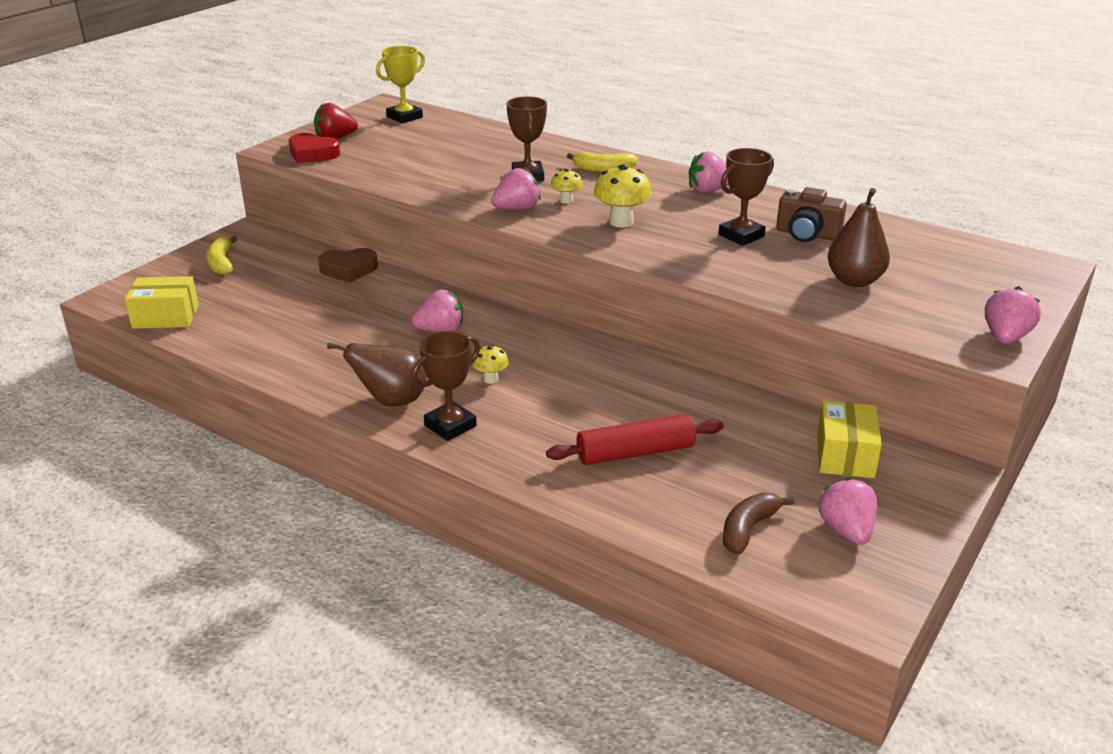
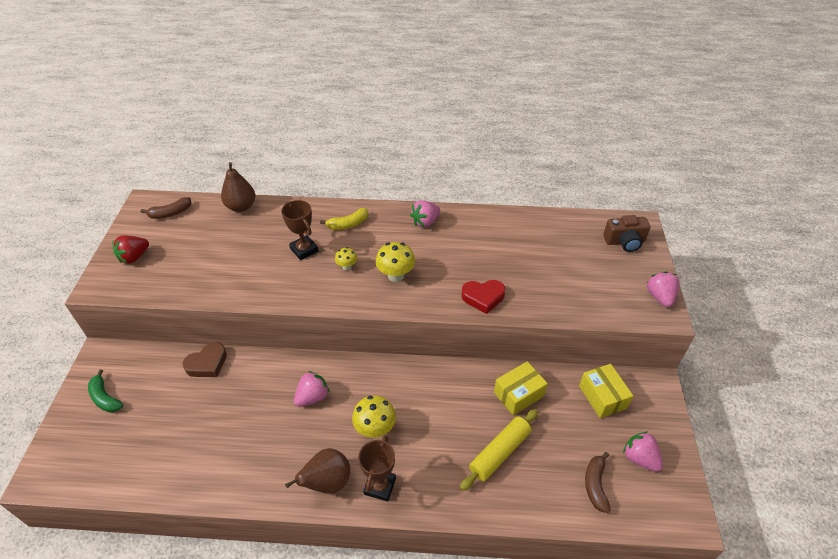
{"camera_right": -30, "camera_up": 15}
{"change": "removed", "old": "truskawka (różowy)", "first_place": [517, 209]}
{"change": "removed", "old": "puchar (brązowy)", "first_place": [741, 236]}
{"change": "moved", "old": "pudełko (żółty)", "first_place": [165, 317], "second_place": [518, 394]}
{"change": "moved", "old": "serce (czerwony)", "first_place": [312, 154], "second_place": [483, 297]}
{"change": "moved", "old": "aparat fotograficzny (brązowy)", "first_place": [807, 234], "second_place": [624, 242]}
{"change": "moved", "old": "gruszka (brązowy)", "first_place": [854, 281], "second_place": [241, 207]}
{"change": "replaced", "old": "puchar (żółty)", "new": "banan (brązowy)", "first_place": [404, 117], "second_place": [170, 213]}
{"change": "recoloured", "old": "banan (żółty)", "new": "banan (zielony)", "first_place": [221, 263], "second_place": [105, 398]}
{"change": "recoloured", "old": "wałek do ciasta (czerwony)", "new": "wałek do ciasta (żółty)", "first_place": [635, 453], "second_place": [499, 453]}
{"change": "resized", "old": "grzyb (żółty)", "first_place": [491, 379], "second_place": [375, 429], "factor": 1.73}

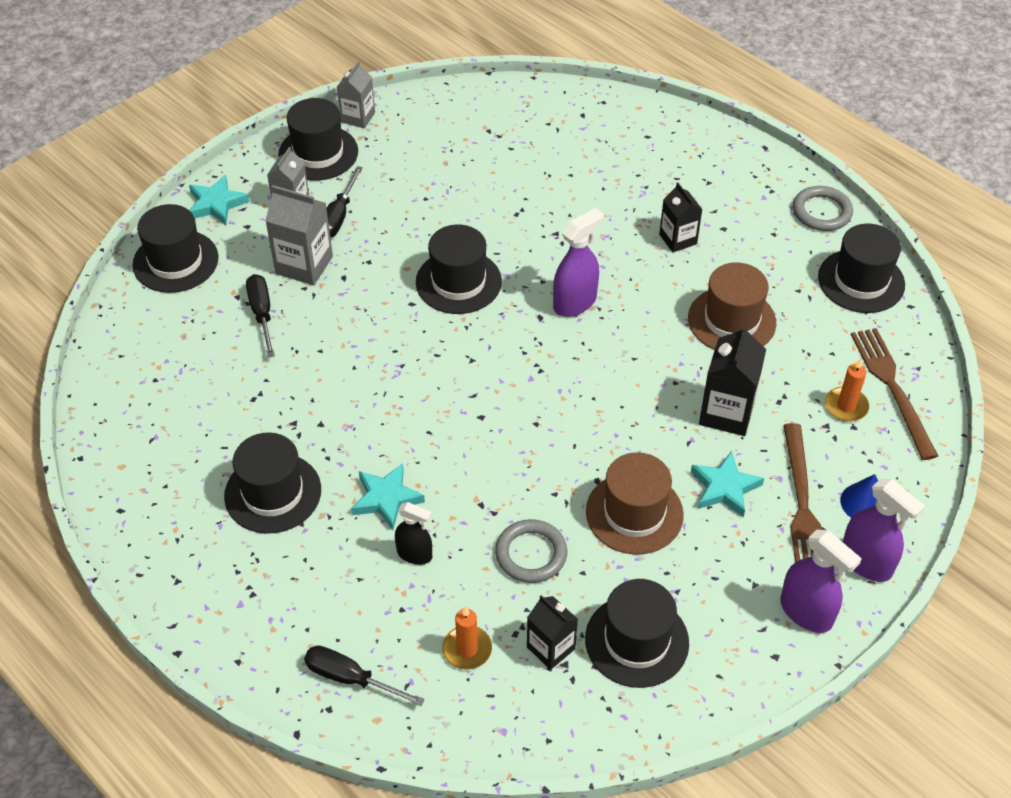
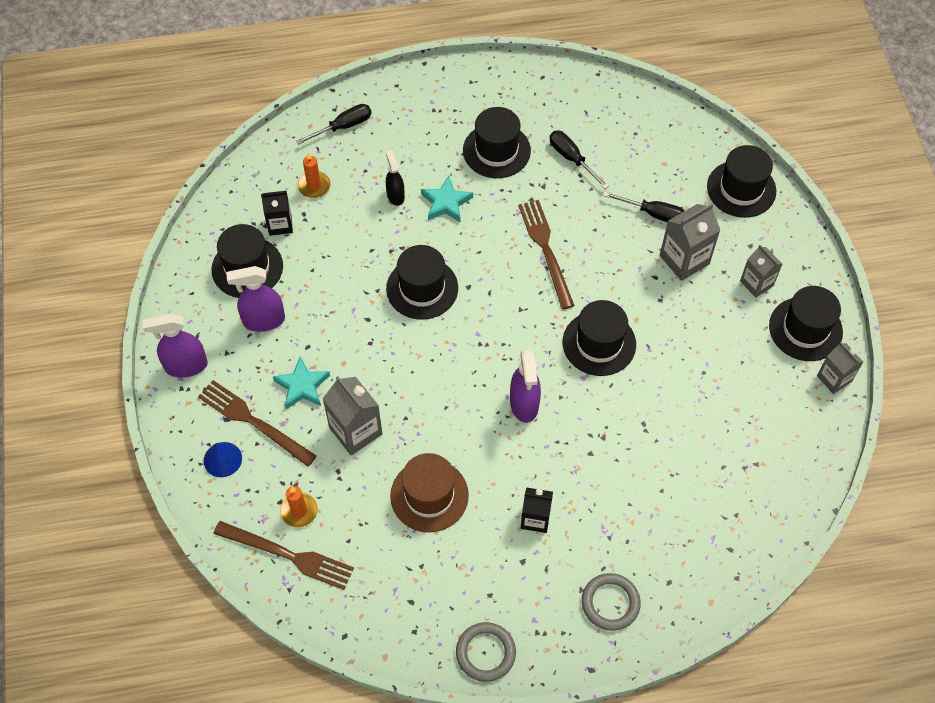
{"camera_right": 125, "camera_up": 10}
{"change": "removed", "old": "gwiazda (turkusowy)", "first_place": [216, 204]}
{"change": "removed", "old": "kapelusz (brązowy)", "first_place": [634, 513]}
{"change": "added", "new": "widelec (brązowy)", "second_place": [546, 250]}
{"change": "moved", "old": "śrubokręt (czarny)", "first_place": [338, 216], "second_place": [571, 158]}
{"change": "moved", "old": "pierścień (szary)", "first_place": [531, 554], "second_place": [610, 603]}
{"change": "moved", "old": "kapelusz (czarny)", "first_place": [861, 281], "second_place": [422, 288]}
{"change": "moved", "old": "spryskiwacz (fioletowy)", "first_place": [866, 562], "second_place": [263, 320]}
{"change": "recoloured", "old": "karton mleka (czarny)", "new": "karton mleka (szary)", "first_place": [726, 413], "second_place": [355, 431]}
{"change": "turned", "old": "spryskiwacz (czarny)", "first_place": [414, 554], "second_place": [395, 195], "degrees": 105}

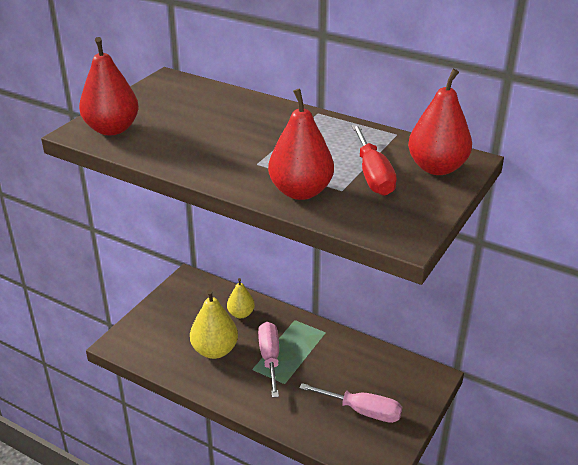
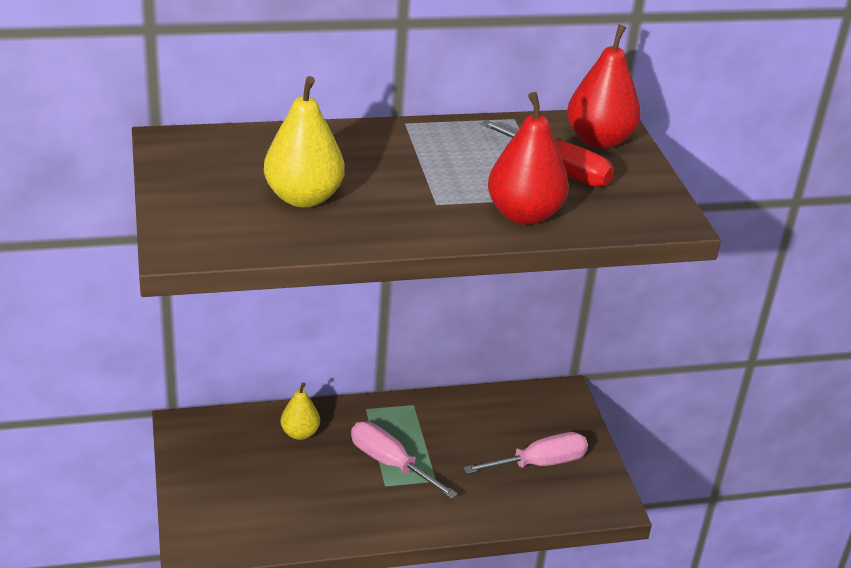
{"camera_right": -45, "camera_up": 0}
{"change": "removed", "old": "gruszka (czerwony)", "first_place": [112, 129]}
{"change": "moved", "old": "gruszka (żółty)", "first_place": [215, 350], "second_place": [303, 198]}

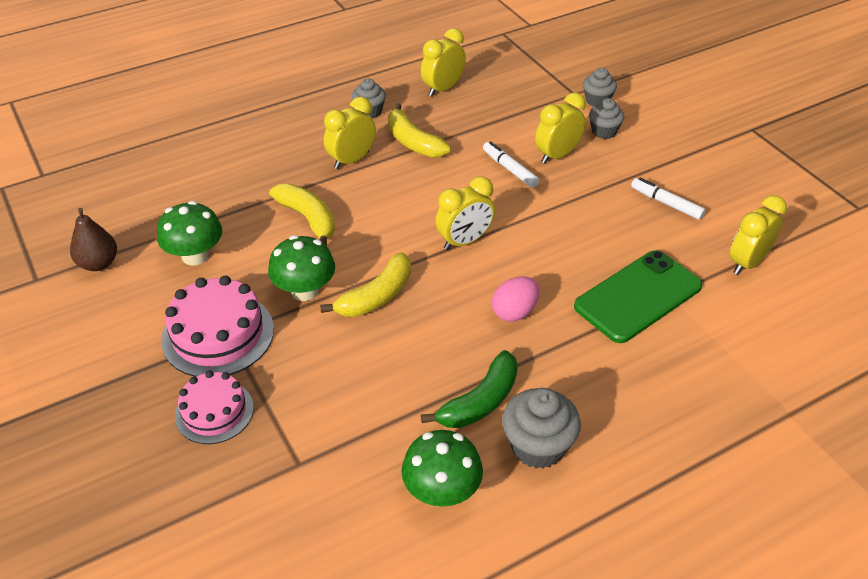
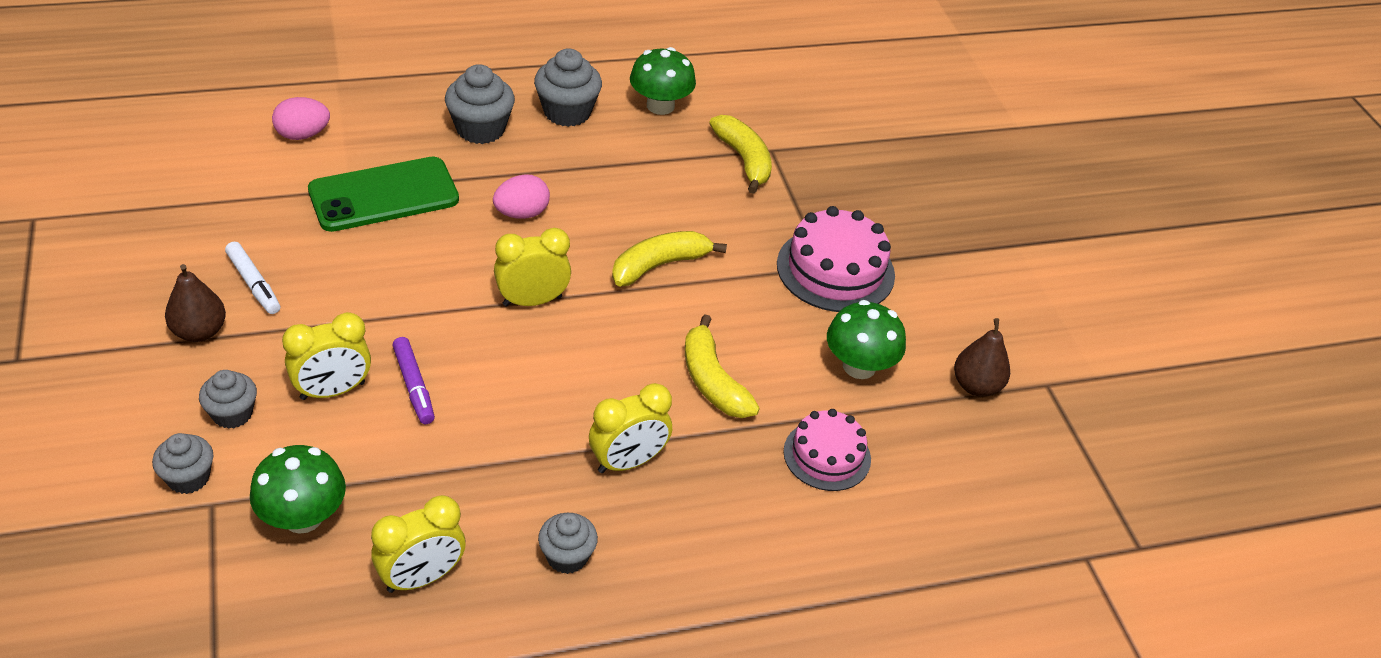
{"camera_right": -170, "camera_up": 0}
{"change": "removed", "old": "banan (zielony)", "first_place": [480, 401]}
{"change": "removed", "old": "budzik (żółty)", "first_place": [747, 262]}
{"change": "added", "new": "gruszka (brązowy)", "second_place": [199, 331]}
{"change": "added", "new": "jajko (różowy)", "second_place": [303, 135]}
{"change": "added", "new": "muffinka (szary)", "second_place": [480, 129]}
{"change": "moved", "old": "tort (różowy)", "first_place": [214, 411], "second_place": [827, 455]}
{"change": "moved", "old": "grzyb (zielony)", "first_place": [305, 290], "second_place": [303, 517]}
{"change": "moved", "old": "banan (żółty)", "first_place": [413, 142], "second_place": [744, 160]}
{"change": "recoloured", "old": "flamaster (biały)", "new": "flamaster (fioletowy)", "first_place": [510, 169], "second_place": [414, 386]}

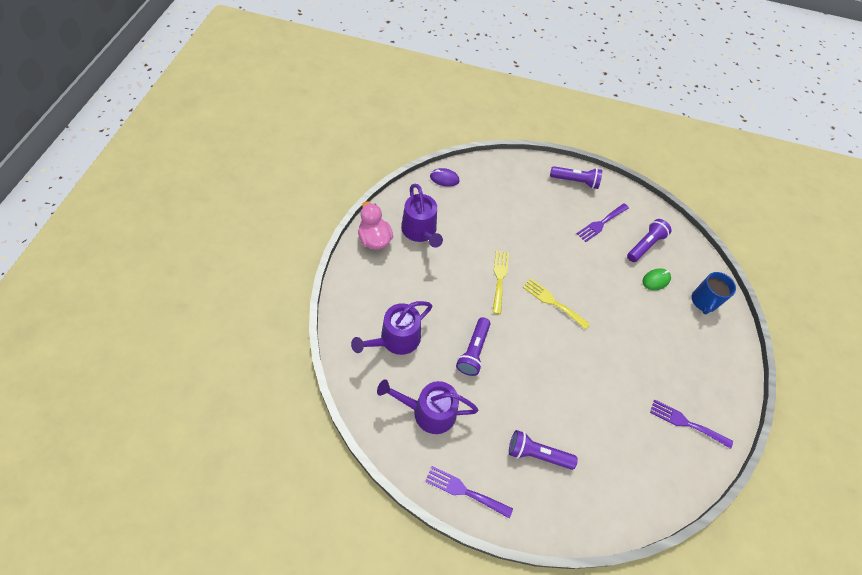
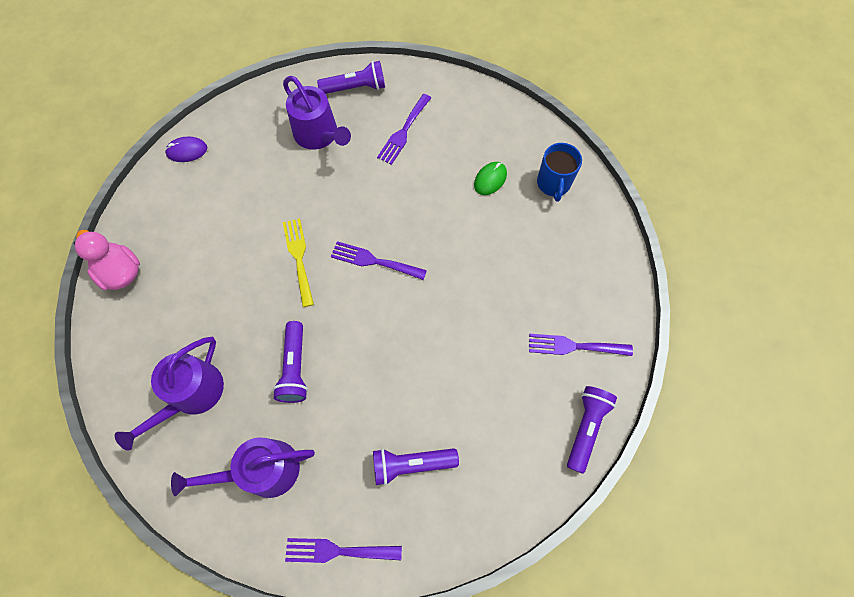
{"camera_right": -15, "camera_up": 10}
{"change": "moved", "old": "konewka (fioletowy)", "first_place": [420, 231], "second_place": [319, 135]}
{"change": "moved", "old": "latarka (fioletowy)", "first_place": [645, 245], "second_place": [586, 428]}
{"change": "recoloured", "old": "widelec (żółty)", "new": "widelec (fioletowy)", "first_place": [552, 302], "second_place": [374, 261]}

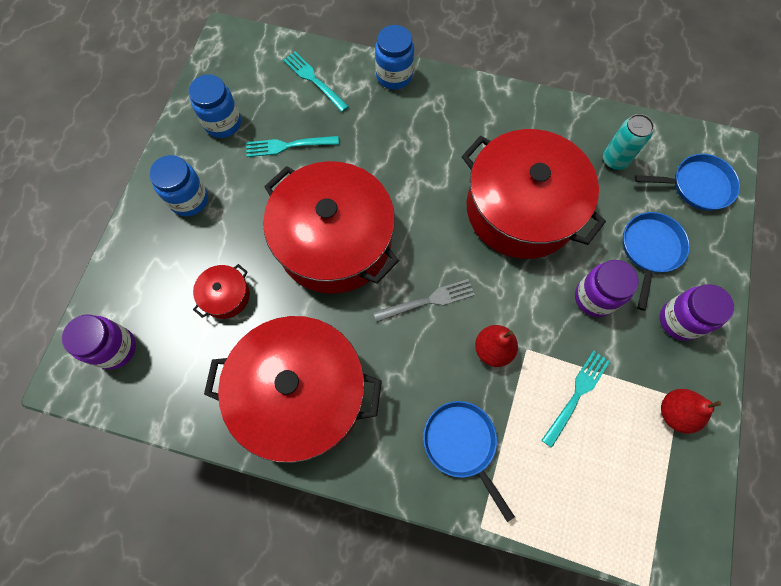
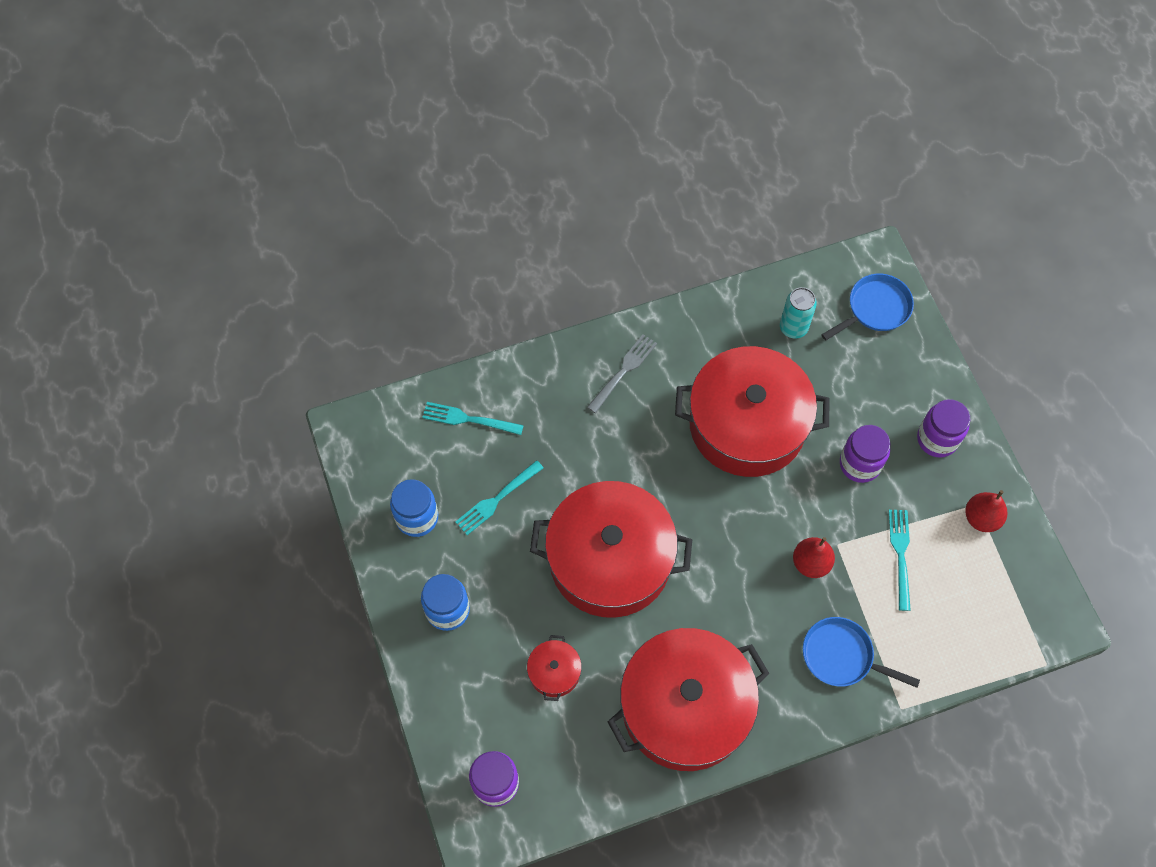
{"camera_right": -35, "camera_up": -5}
{"change": "removed", "old": "słoik (niebieski)", "first_place": [394, 76]}
{"change": "removed", "old": "patelnia (niebieski)", "first_place": [650, 250]}
{"change": "moved", "old": "widelec (szary)", "first_place": [428, 301], "second_place": [623, 371]}

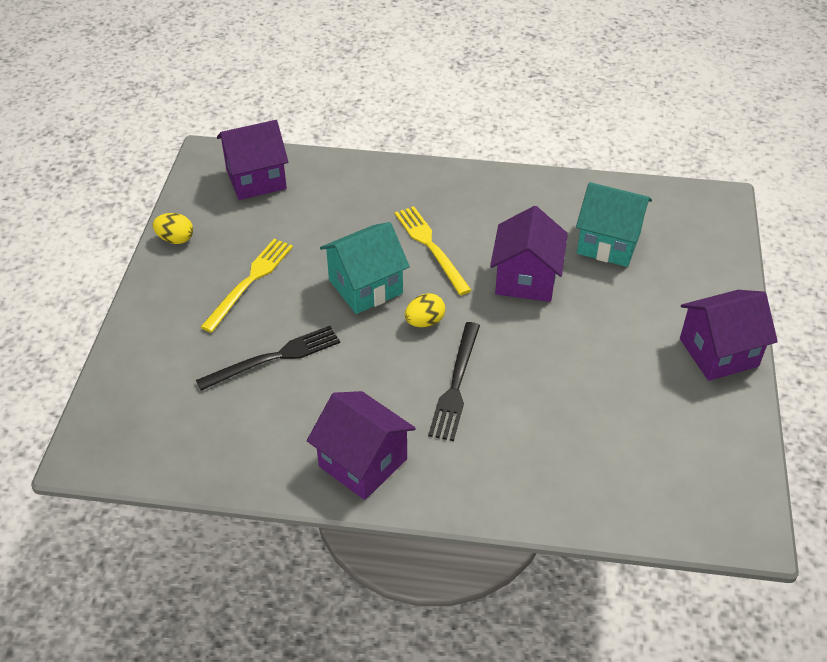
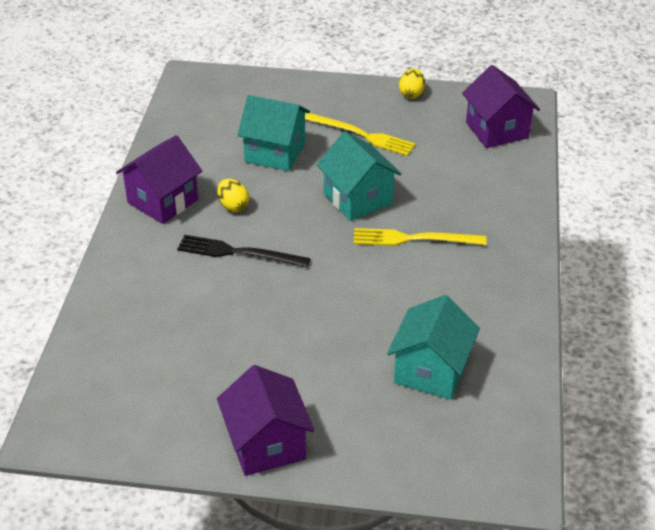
{"camera_right": 90, "camera_up": -5}
{"change": "removed", "old": "domek (fioletowy)", "first_place": [526, 279]}
{"change": "moved", "old": "jajko (żółty)", "first_place": [424, 322], "second_place": [233, 206]}
{"change": "replaced", "old": "widelec (czarny)", "new": "domek (turkusowy)", "first_place": [274, 358], "second_place": [275, 152]}
{"change": "turned", "old": "widelec (żółty)", "first_place": [431, 247], "second_place": [413, 239], "degrees": -150}

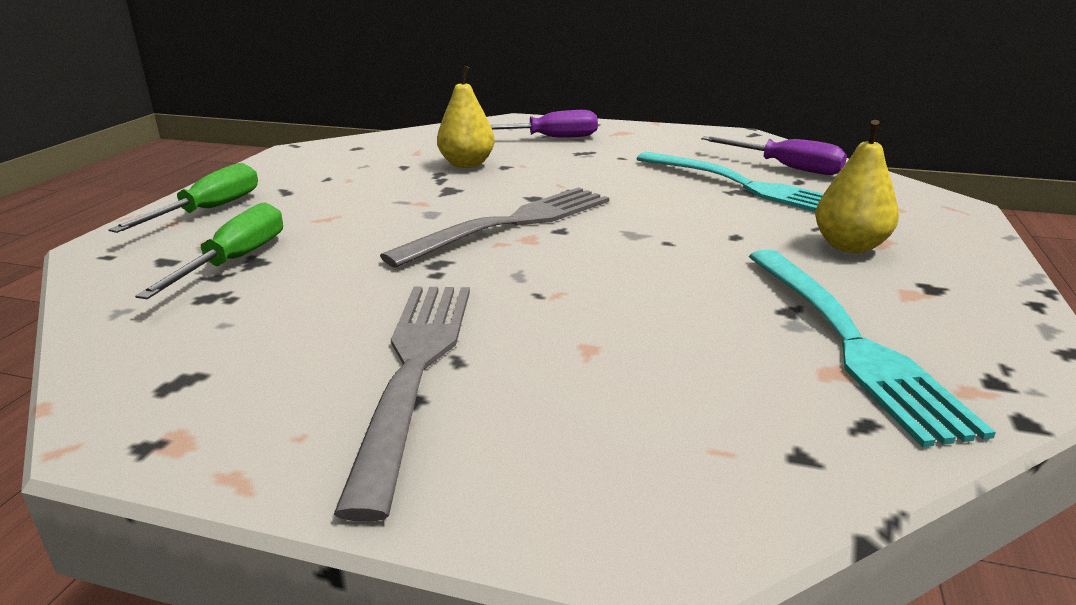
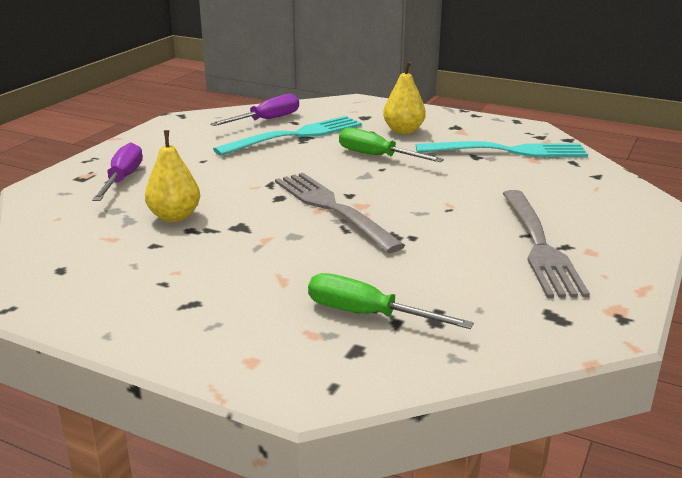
{"camera_right": -80, "camera_up": 0}
{"change": "moved", "old": "śrubokręt (zielony)", "first_place": [209, 210], "second_place": [377, 156]}
{"change": "turned", "old": "widelec (szary)", "first_place": [414, 370], "second_place": [539, 245], "degrees": -105}

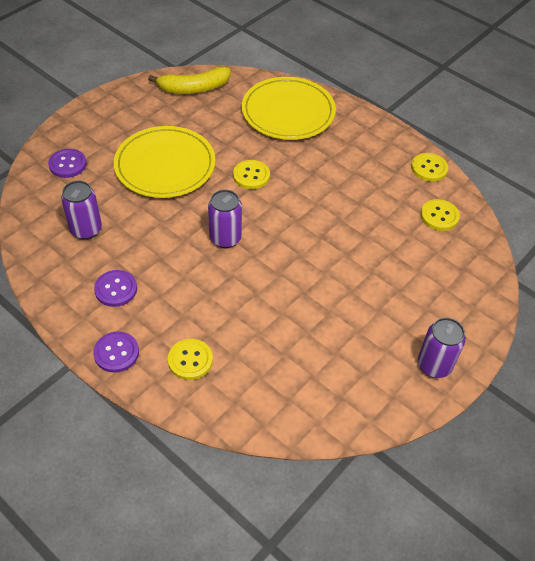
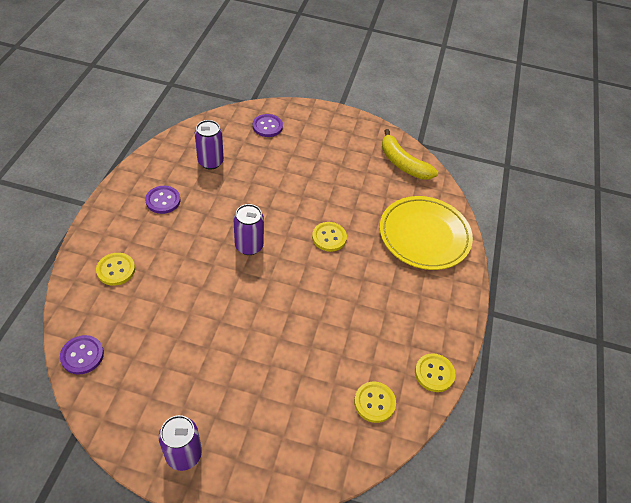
{"camera_right": 60, "camera_up": 0}
{"change": "removed", "old": "talerz (żółty)", "first_place": [165, 165]}
{"change": "moved", "old": "guzik (fioletowy)", "first_place": [116, 353], "second_place": [82, 355]}

